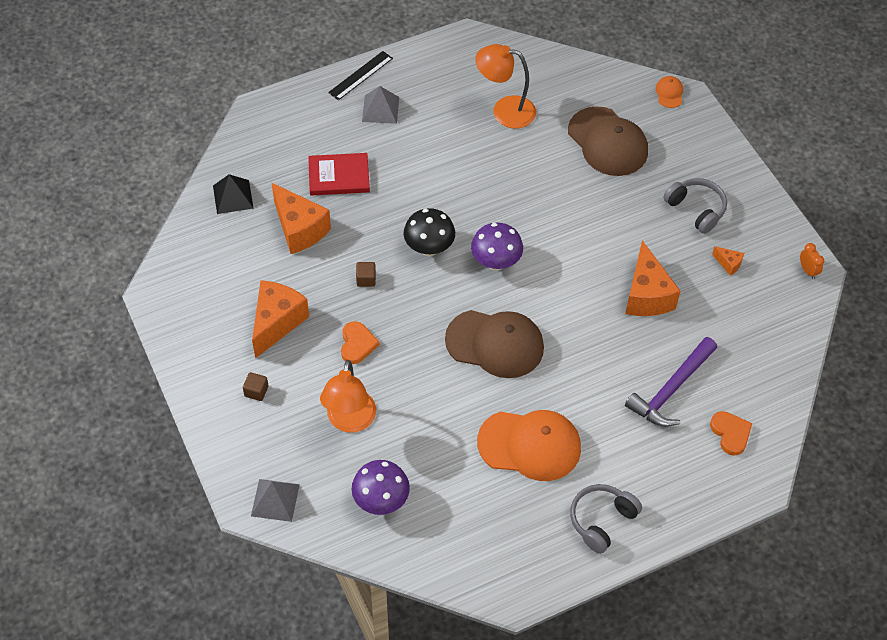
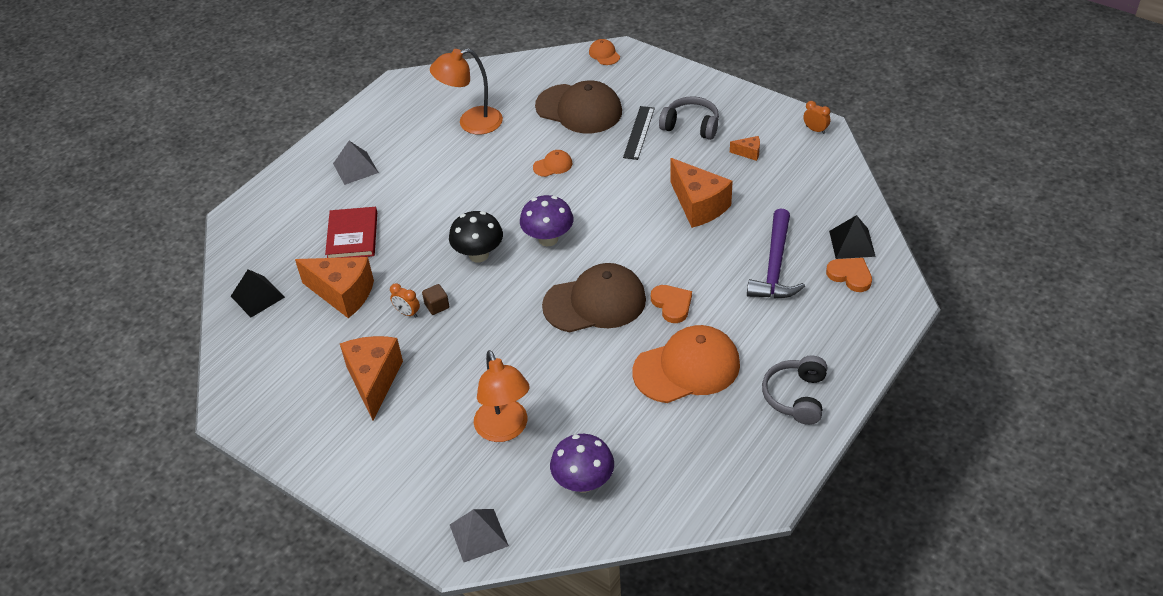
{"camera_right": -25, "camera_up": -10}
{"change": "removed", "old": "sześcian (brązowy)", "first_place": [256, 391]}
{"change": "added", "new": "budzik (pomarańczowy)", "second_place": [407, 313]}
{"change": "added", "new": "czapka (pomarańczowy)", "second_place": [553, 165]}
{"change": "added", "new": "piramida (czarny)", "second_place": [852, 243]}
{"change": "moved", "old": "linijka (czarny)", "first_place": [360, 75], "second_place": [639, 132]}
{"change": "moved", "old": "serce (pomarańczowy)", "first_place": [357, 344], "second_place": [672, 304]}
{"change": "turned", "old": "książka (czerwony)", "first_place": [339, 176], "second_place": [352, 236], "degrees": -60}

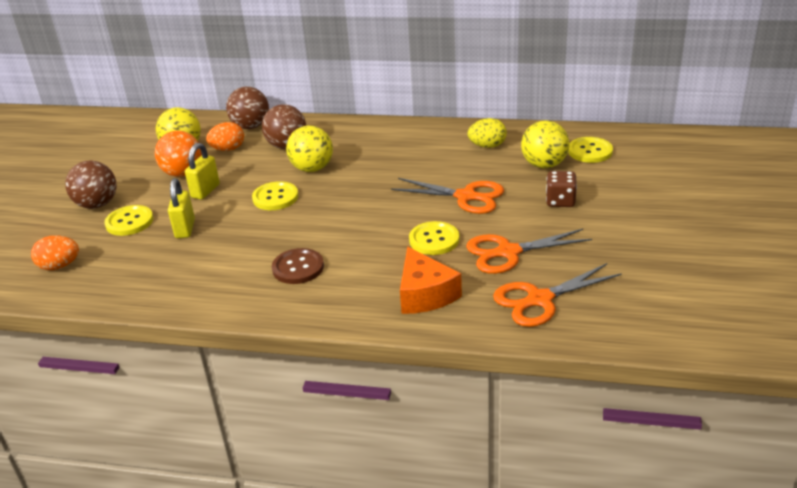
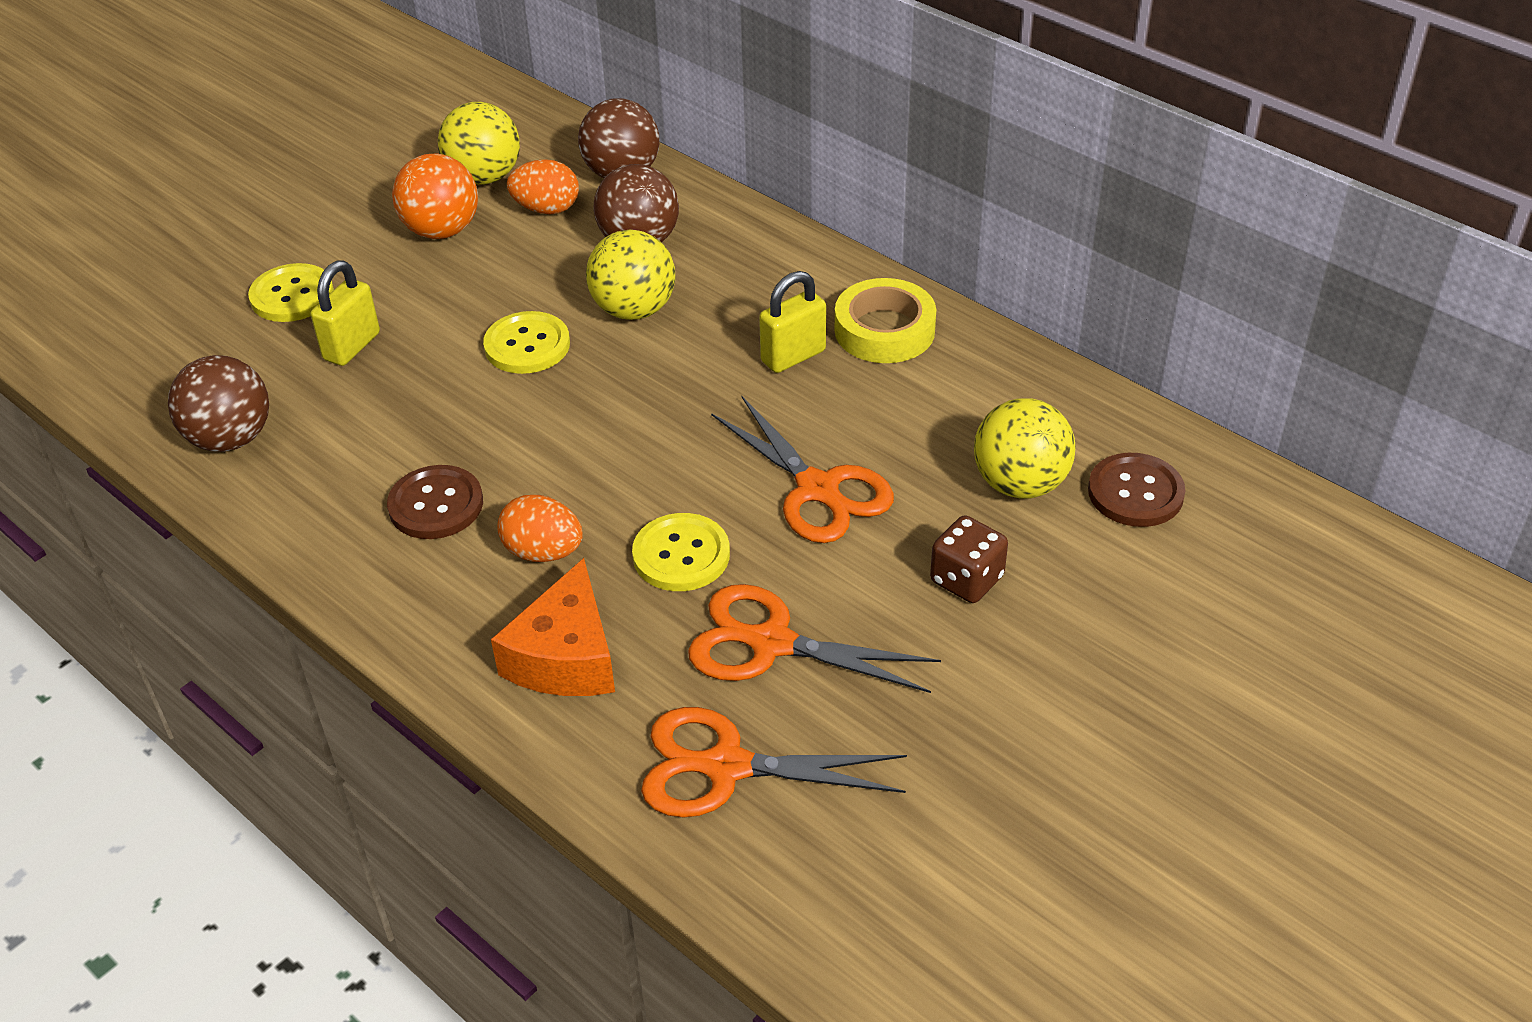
{"camera_right": 30, "camera_up": 10}
{"change": "removed", "old": "jajko (żółty)", "first_place": [487, 146]}
{"change": "added", "new": "taśma klejąca (żółty)", "second_place": [884, 330]}
{"change": "moved", "old": "jajko (pomarańczowy)", "first_place": [59, 266], "second_place": [543, 552]}
{"change": "moved", "old": "piłka (brązowy)", "first_place": [97, 204], "second_place": [230, 438]}
{"change": "moved", "old": "kłódka (żółty)", "first_place": [205, 191], "second_place": [793, 356]}
{"change": "recoloured", "old": "guzik (żółty)", "new": "guzik (brązowy)", "first_place": [590, 151], "second_place": [1135, 492]}

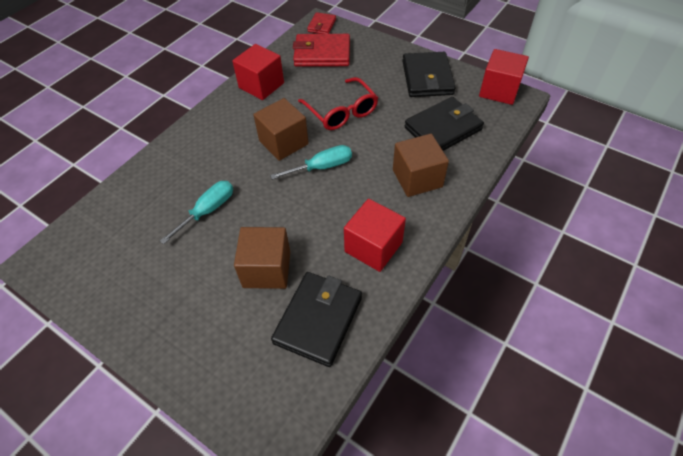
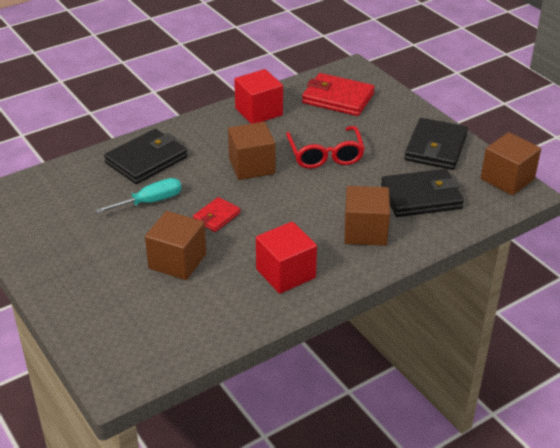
{"camera_right": 20, "camera_up": -15}
{"change": "removed", "old": "śrubokręt (turkusowy)", "first_place": [322, 167]}
{"change": "moved", "old": "portfel (czarny)", "first_place": [318, 320], "second_place": [146, 160]}
{"change": "moved", "old": "portfel (czerwony)", "first_place": [321, 25], "second_place": [216, 217]}
{"change": "recoloured", "old": "sześcian (czerwony)", "new": "sześcian (brązowy)", "first_place": [499, 90], "second_place": [507, 179]}

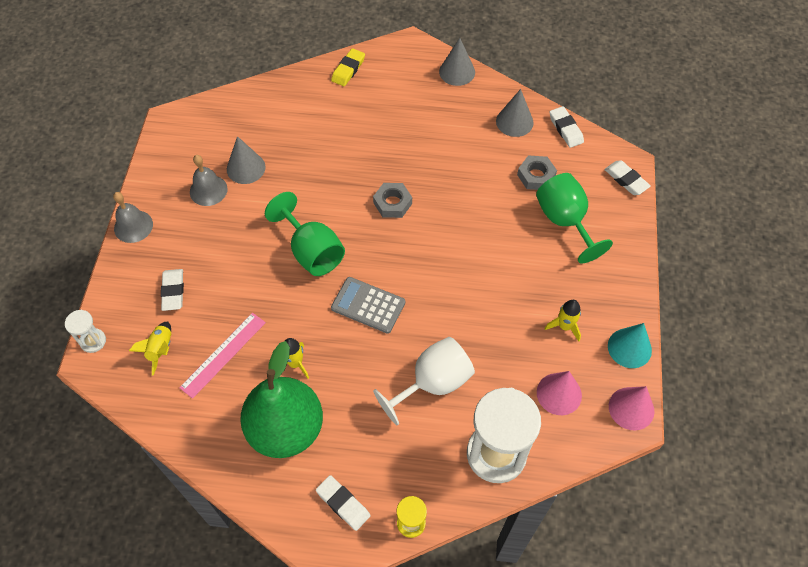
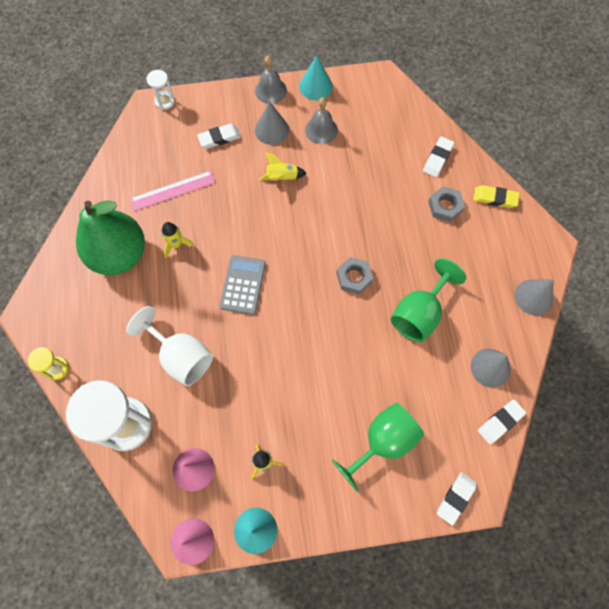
{"camera_right": 75, "camera_up": 10}
{"change": "added", "new": "stożek (turkusowy)", "second_place": [315, 86]}
{"change": "moved", "old": "rakieta (żółty)", "first_place": [160, 349], "second_place": [282, 177]}
{"change": "moved", "old": "stożek (szary)", "first_place": [246, 168], "second_place": [272, 130]}
{"change": "moved", "old": "kielich (zielony)", "first_place": [312, 251], "second_place": [419, 313]}
{"change": "moved", "old": "gumka do mazania (biały)", "first_place": [343, 504], "second_place": [437, 158]}
{"change": "moved", "old": "nakrętka (szary)", "first_place": [536, 176], "second_place": [445, 206]}
{"change": "turned", "old": "linijka (różowy)", "first_place": [223, 354], "second_place": [173, 190], "degrees": -45}

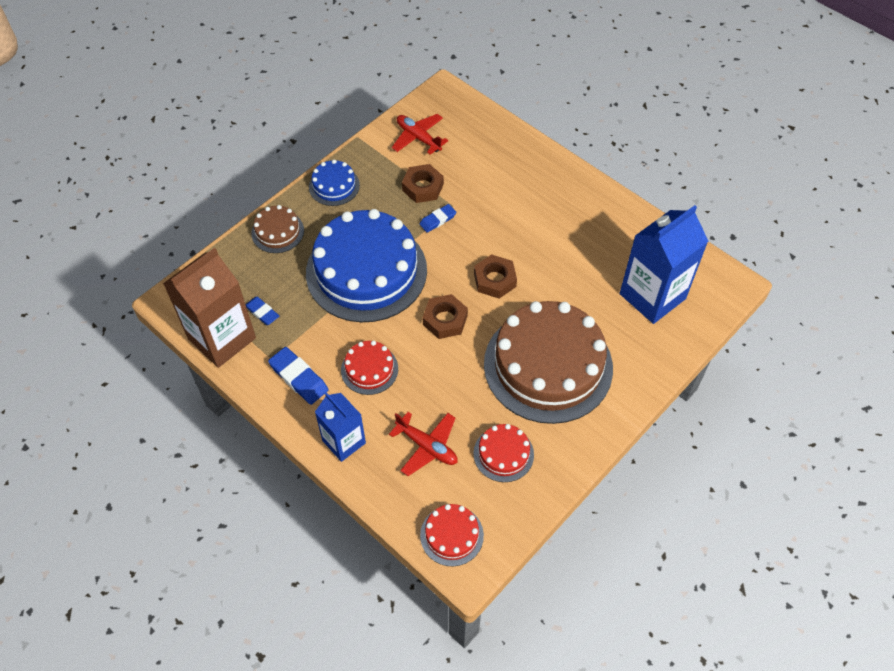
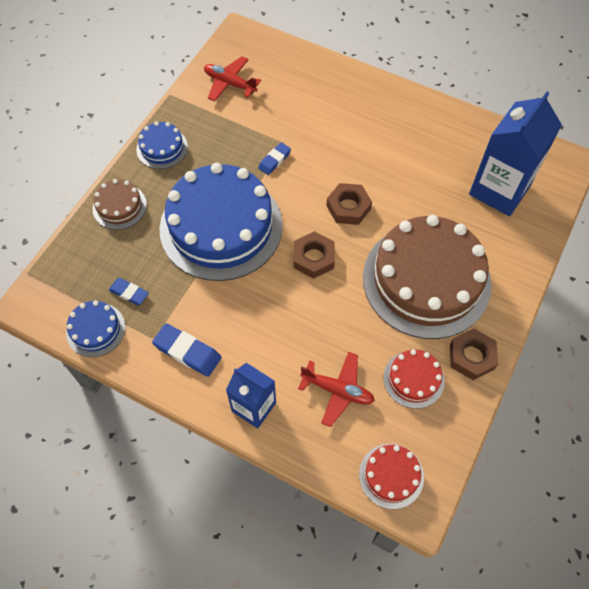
{"camera_right": -15, "camera_up": 5}
{"change": "removed", "old": "tort (czerwony)", "first_place": [369, 369]}
{"change": "moved", "old": "nakrętka (brązowy)", "first_place": [422, 187], "second_place": [471, 357]}
{"change": "replaced", "old": "karton mleka (brązowy)", "new": "tort (niebieski)", "first_place": [222, 338], "second_place": [95, 329]}

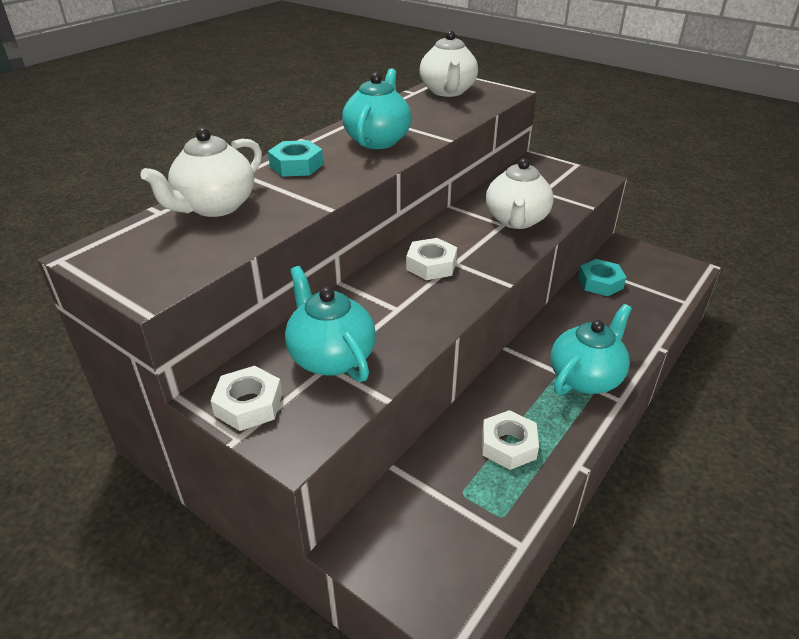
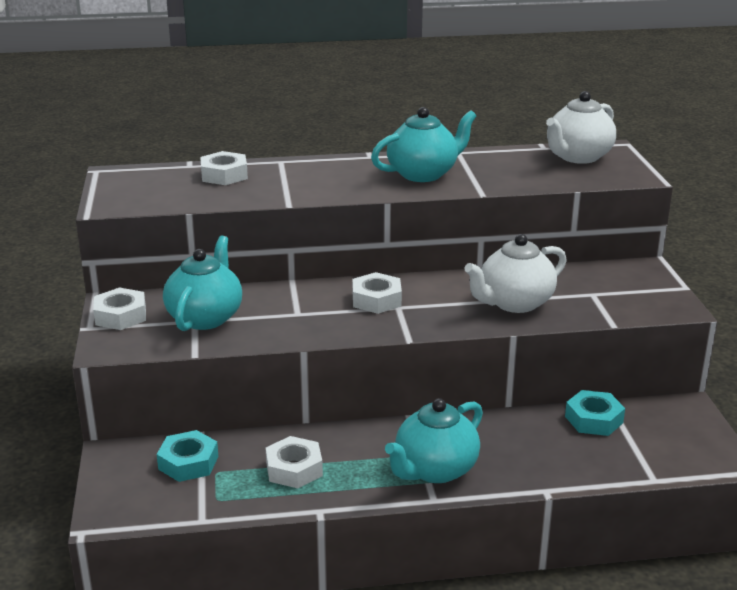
{"camera_right": 45, "camera_up": -10}
{"change": "moved", "old": "nakrętka (turkusowy)", "first_place": [296, 165], "second_place": [188, 463]}
{"change": "replaced", "old": "imbryk (biały)", "new": "nakrętka (biały)", "first_place": [215, 207], "second_place": [224, 175]}
{"change": "turned", "old": "imbryk (turkusowy)", "first_place": [585, 377], "second_place": [434, 470], "degrees": 135}

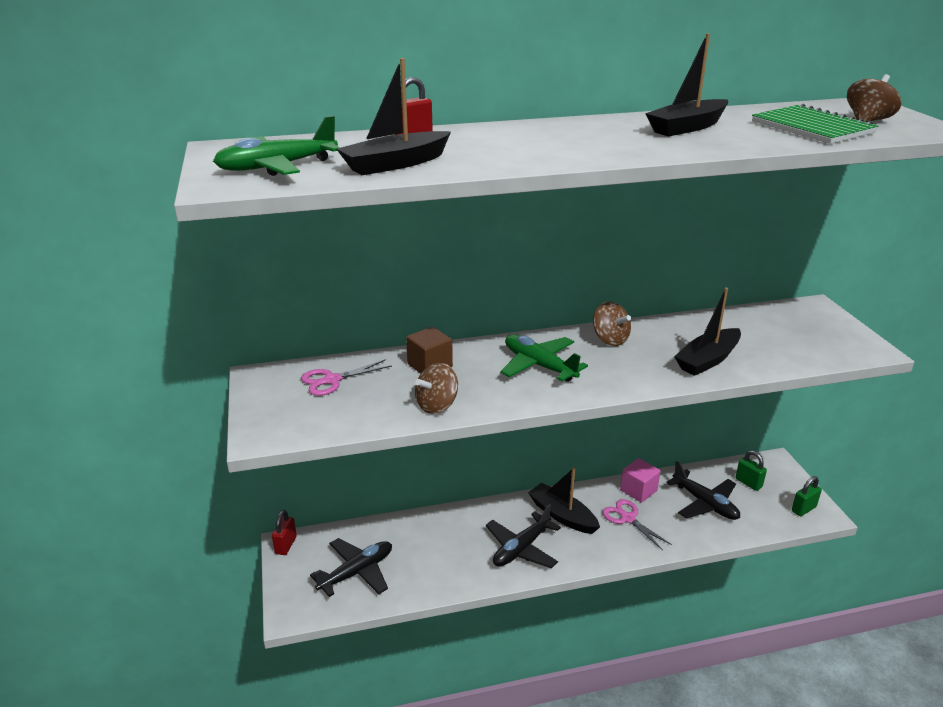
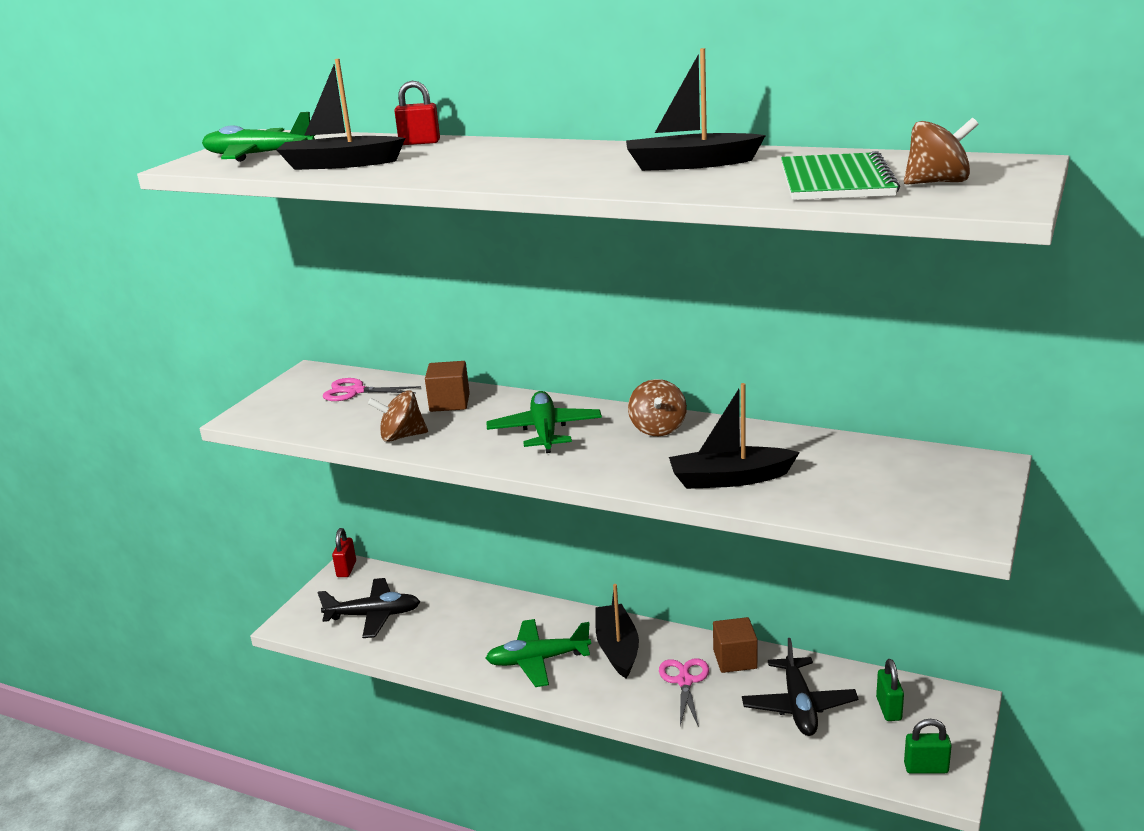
{"camera_right": 40, "camera_up": -5}
{"change": "recoloured", "old": "samolot (czarny)", "new": "samolot (zielony)", "first_place": [521, 548], "second_place": [538, 660]}
{"change": "recoloured", "old": "sześcian (różowy)", "new": "sześcian (brązowy)", "first_place": [638, 490], "second_place": [735, 659]}
{"change": "turned", "old": "kłódka (czerwony)", "first_place": [286, 545], "second_place": [346, 569], "degrees": -45}

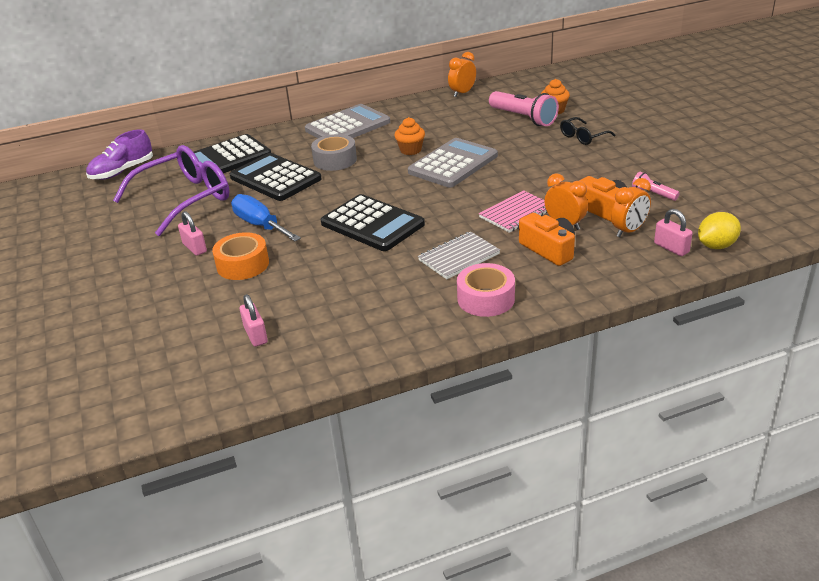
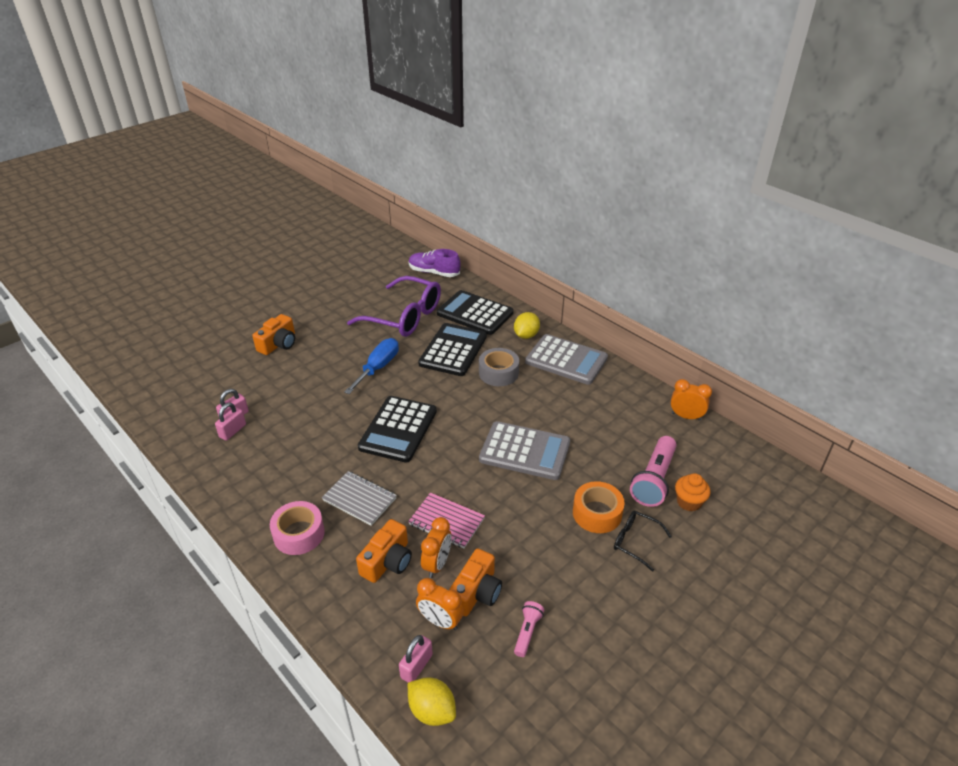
{"camera_right": 65, "camera_up": 5}
{"change": "removed", "old": "muffinka (pomarańczowy)", "first_place": [410, 150]}
{"change": "added", "new": "aparat fotograficzny (pomarańczowy)", "second_place": [278, 344]}
{"change": "added", "new": "cytryna (żółty)", "second_place": [526, 335]}
{"change": "moved", "old": "kłódka (różowy)", "first_place": [195, 248], "second_place": [233, 431]}
{"change": "moved", "old": "taśma klejąca (pomarańczowy)", "first_place": [243, 264], "second_place": [597, 513]}

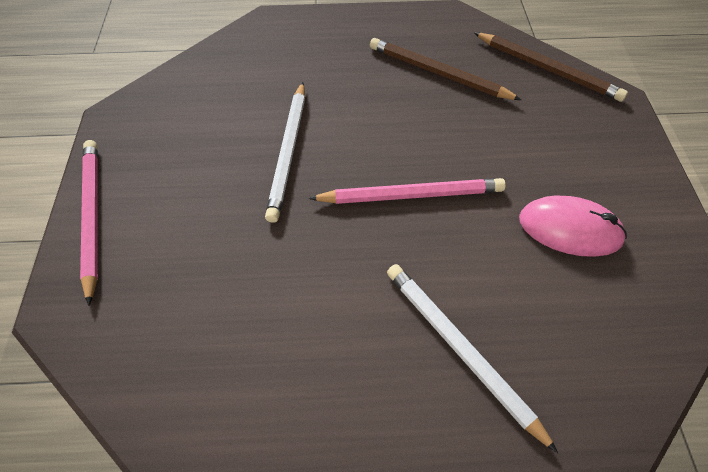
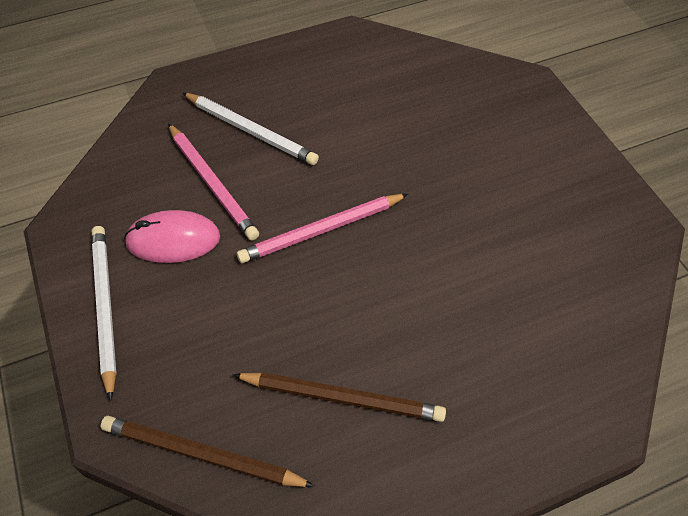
{"camera_right": 160, "camera_up": 0}
{"change": "moved", "old": "ołówek (różowy)", "first_place": [92, 216], "second_place": [212, 183]}
{"change": "moved", "old": "ołówek (biały)", "first_place": [289, 152], "second_place": [104, 307]}

